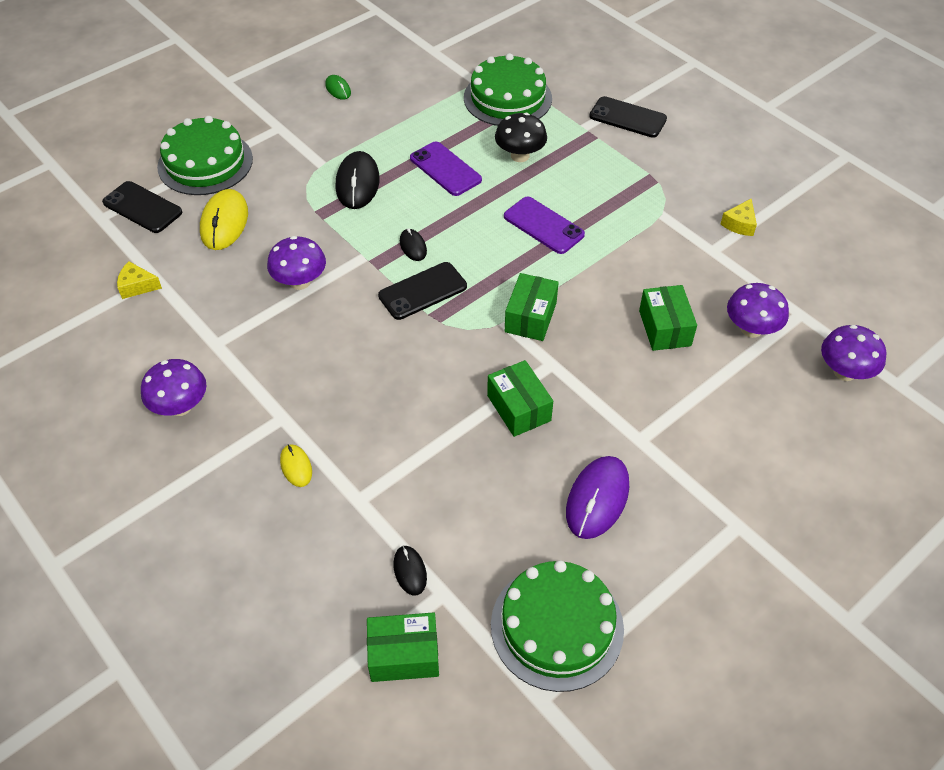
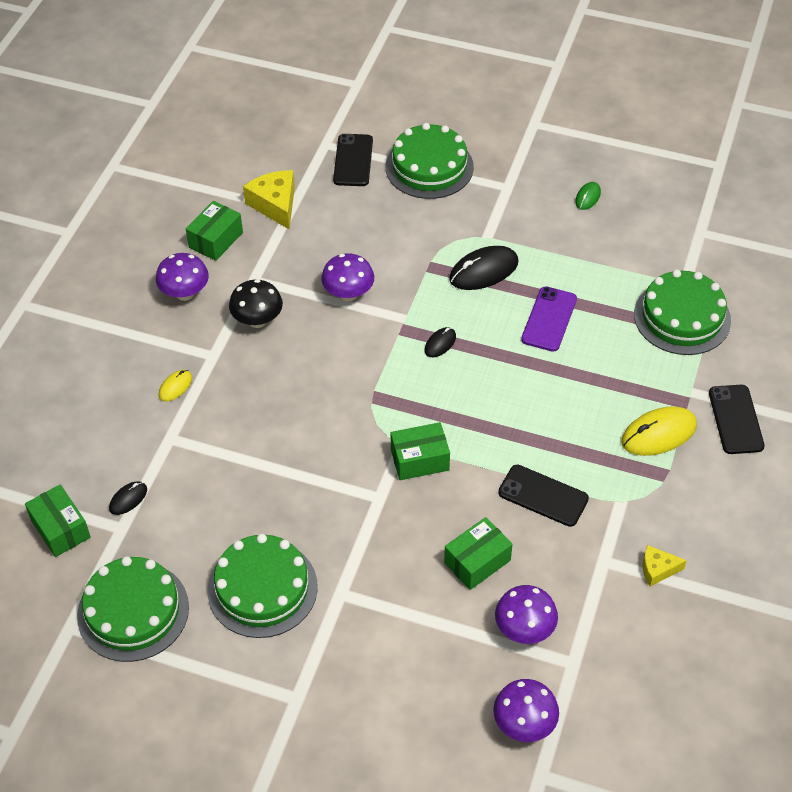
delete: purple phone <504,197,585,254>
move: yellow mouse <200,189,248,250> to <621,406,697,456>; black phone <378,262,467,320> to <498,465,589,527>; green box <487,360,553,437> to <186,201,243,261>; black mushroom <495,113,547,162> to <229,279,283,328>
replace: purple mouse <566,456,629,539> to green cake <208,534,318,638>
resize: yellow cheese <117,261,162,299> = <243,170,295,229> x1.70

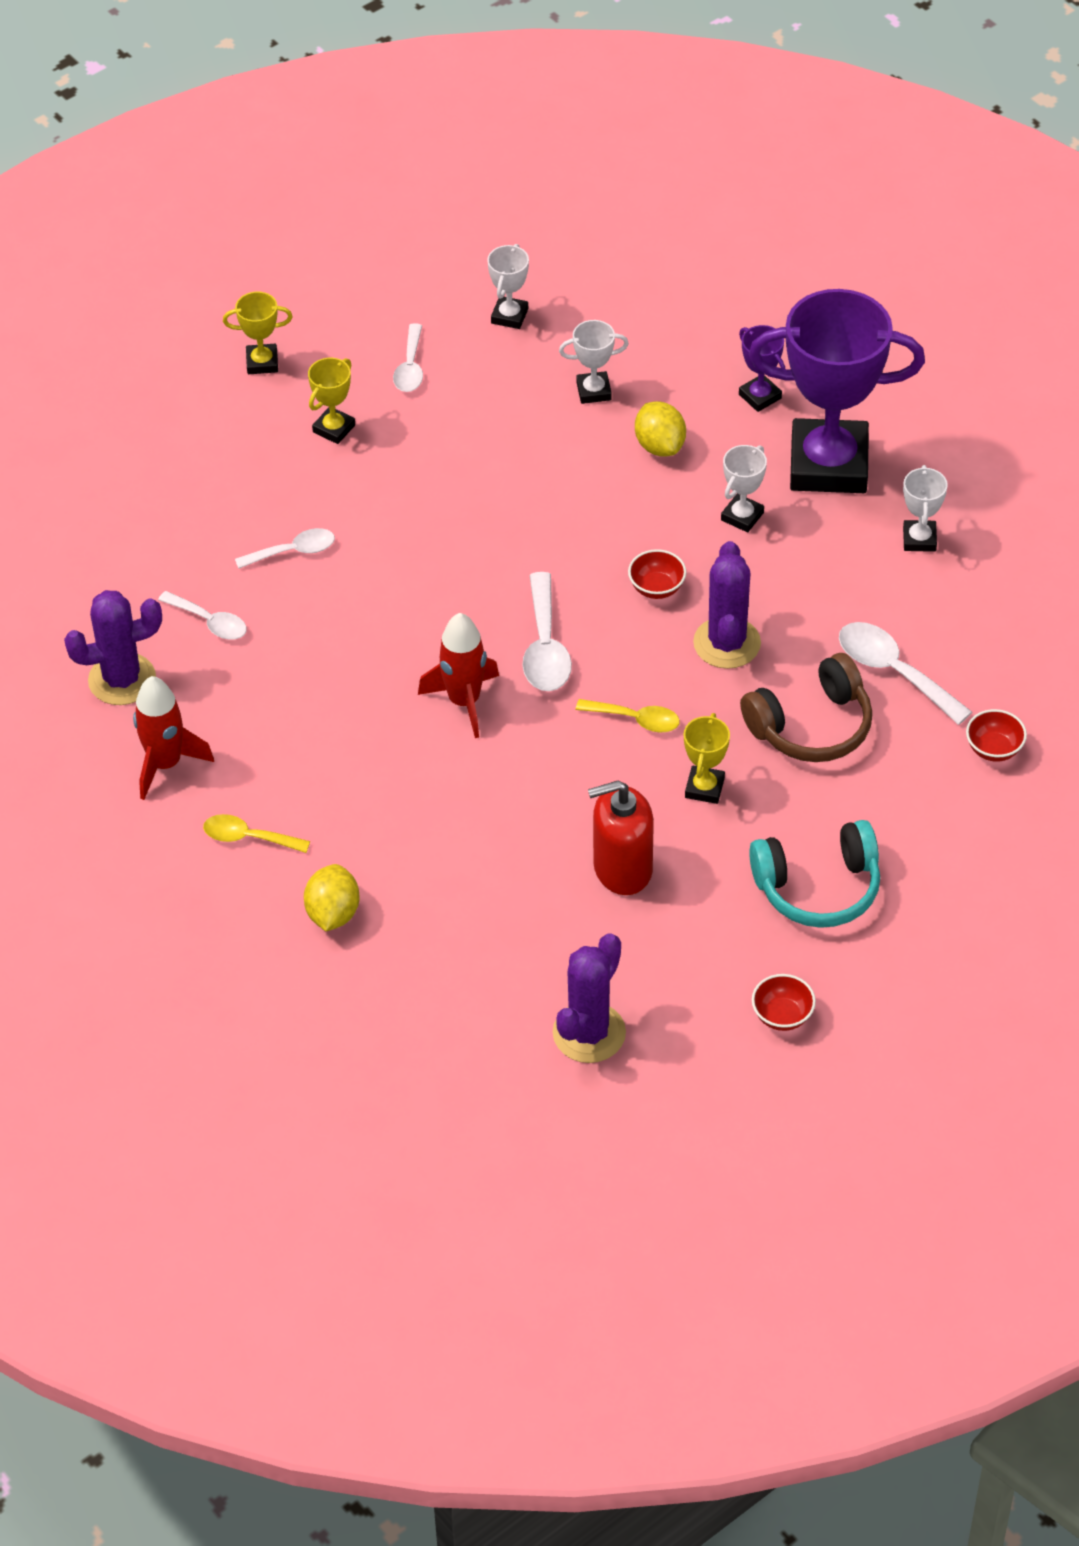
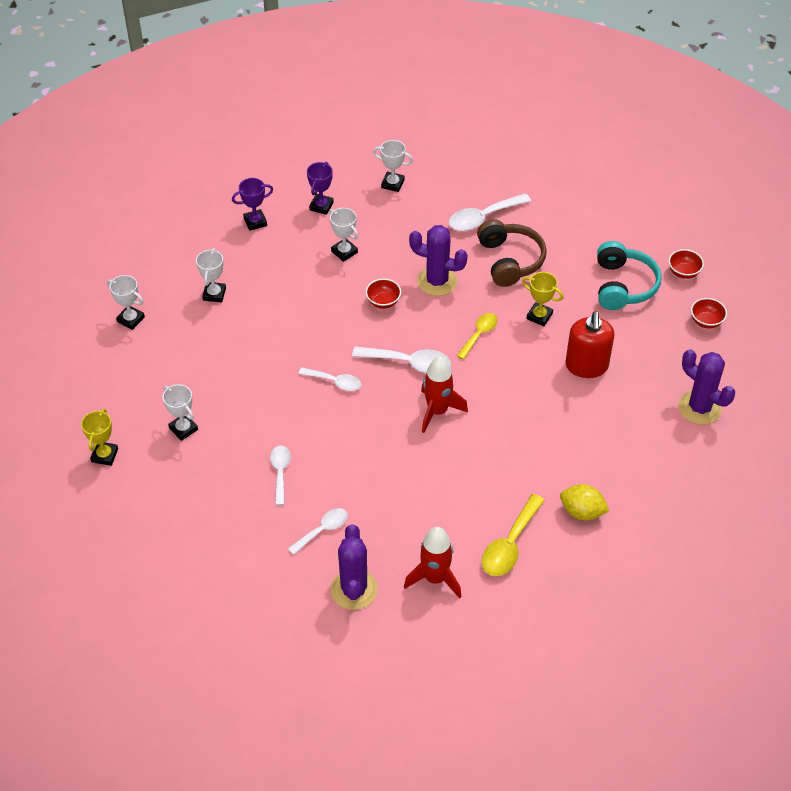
delete: yellow lemon <635,401,686,456>
move: white spoon <393,323,423,392> to <298,367,361,391>; red bowl <966,709,1027,762> to <668,249,704,279>
recolor: yellow trophy <308,358,355,444> to white trophy <163,384,198,441>
resize: yellow spoon <203,814,310,853> = <482,494,545,576> x1.53; purple trophy <749,289,925,493> = <307,162,334,215> x0.42

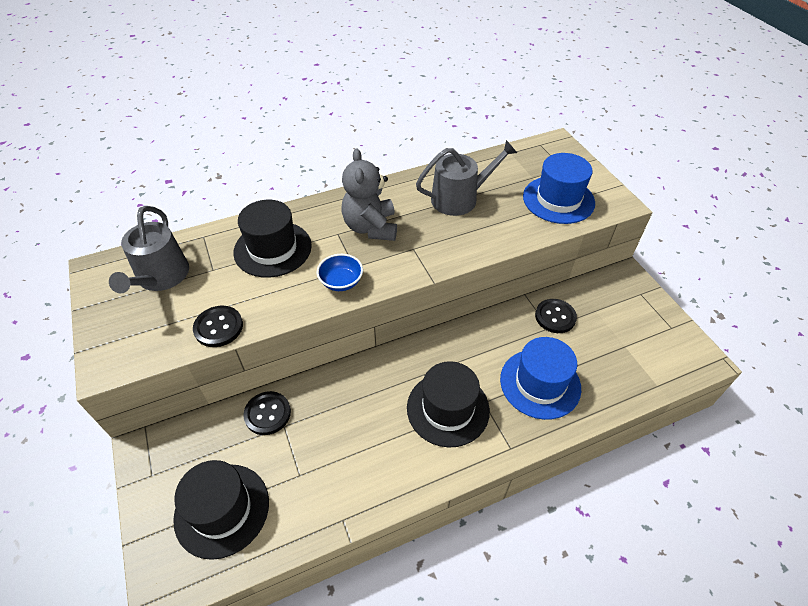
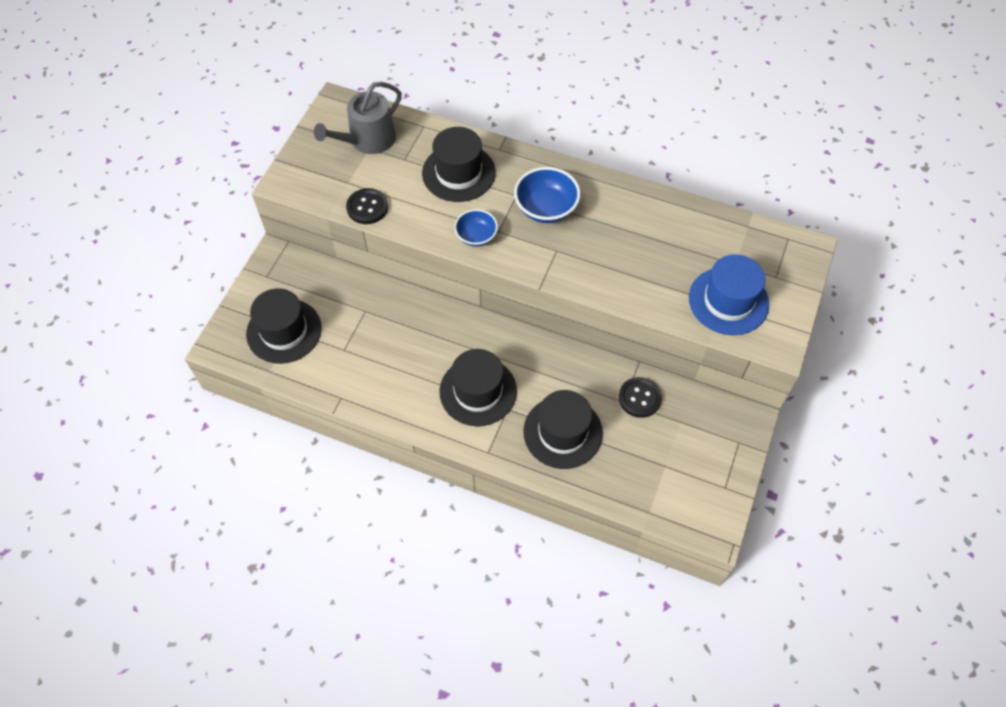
delete: black button <243,391,291,435>; grey watering can <416,140,517,216>
replace: grey teddy bear <341,149,397,241> to blue bowl <514,167,581,223>
recolor: blue hat <500,337,581,420> to black hat <523,390,603,469>

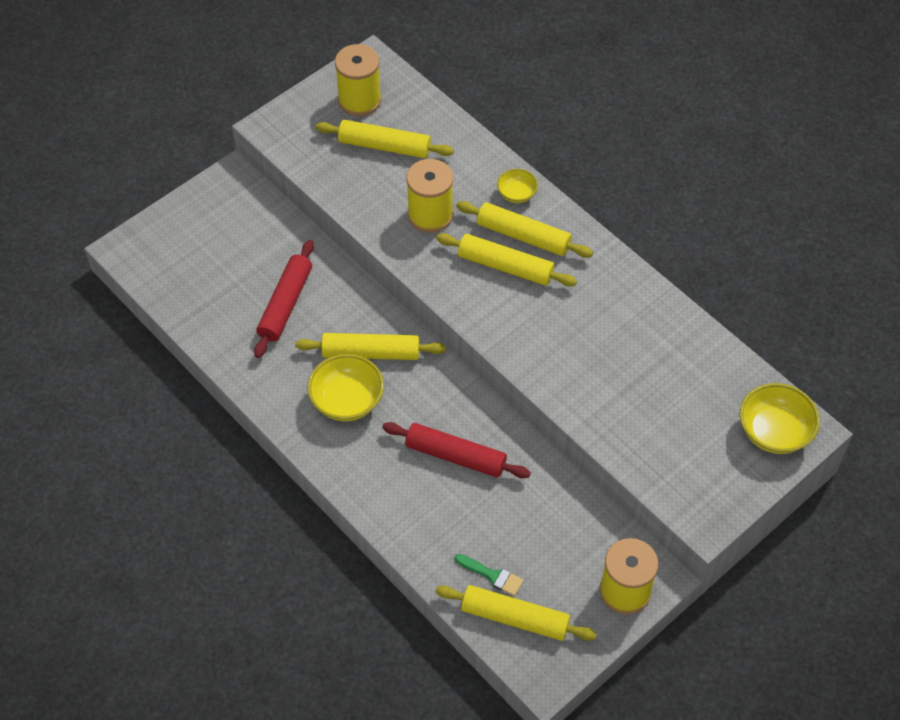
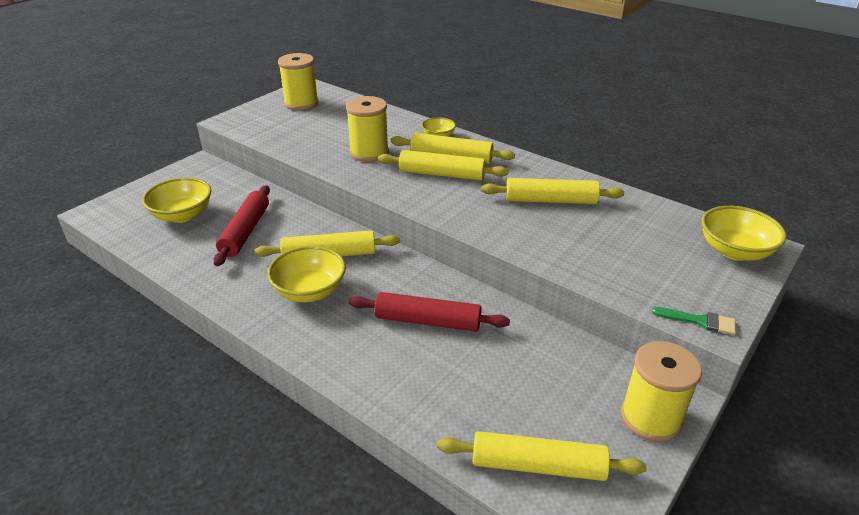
insert: yellow bowl <142,178,211,223>
move: yellow rolling pin <316,120,454,158> to <481,178,624,204>; green brush <455,554,524,596> to <652,307,736,335>

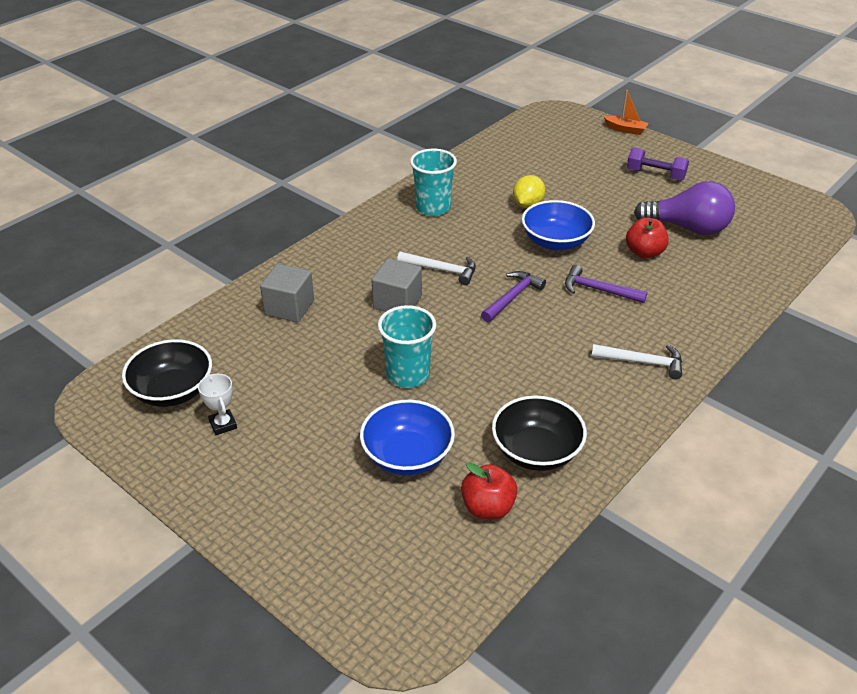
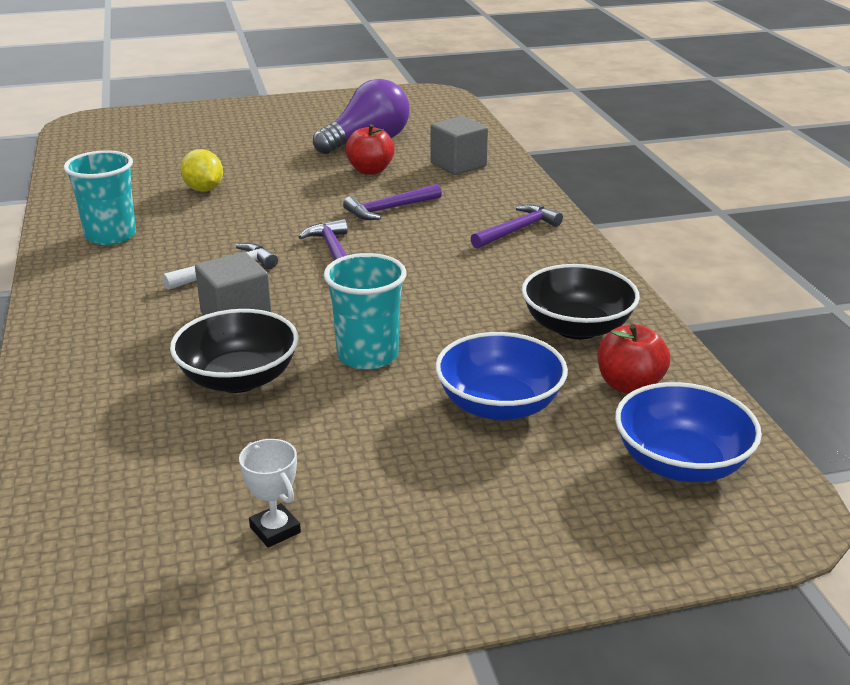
delete: orange boat <604,90,649,135>; purple dumbbell <627,148,689,181>
move: black bowl <122,339,212,407> to <170,309,299,393>; grey cube <260,264,314,322> to <430,116,488,175>; blue bowl <522,200,595,250> to <615,382,762,482>
recolor: white hammer <591,344,682,379> to purple hammer <470,204,563,249>
rotate: white trophy <198,374,237,435> = <239,439,301,548> 45 degrees clockwise

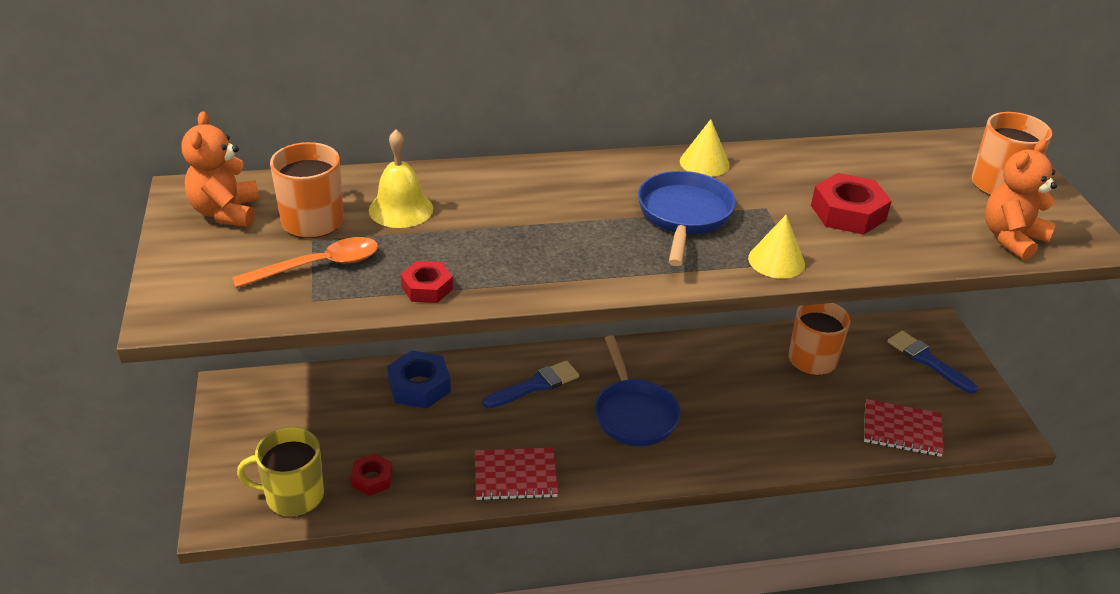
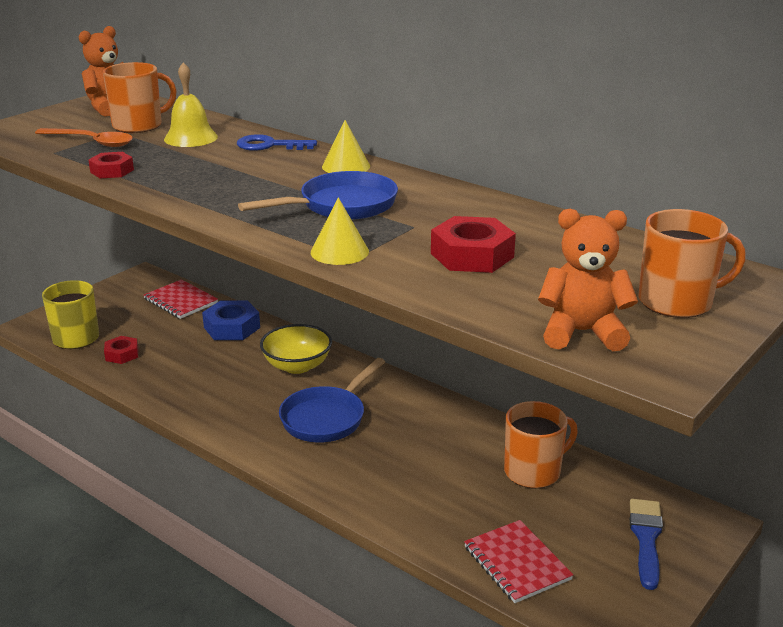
insert: blue key <237,134,317,151>
move: red notebook <475,448,558,501> to <144,279,218,319>; yellow cone <680,119,730,177> to <322,120,370,173>
replace: blue brush <483,360,579,408> to yellow bowl <260,324,332,374>

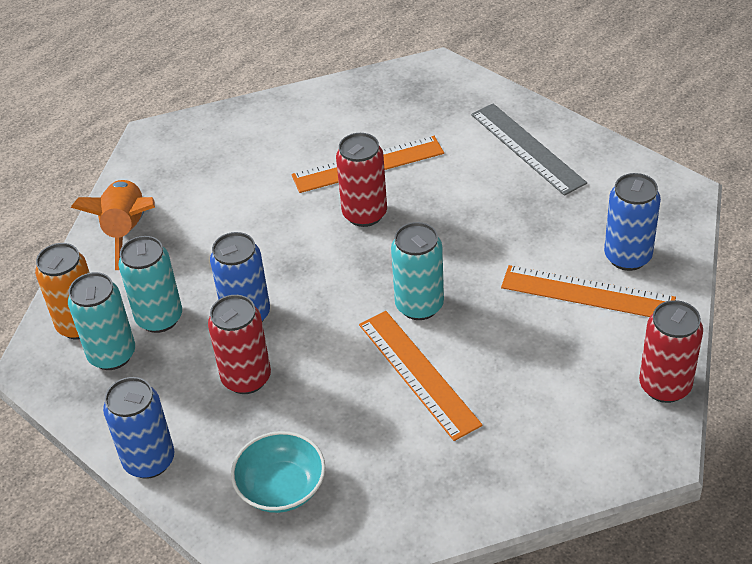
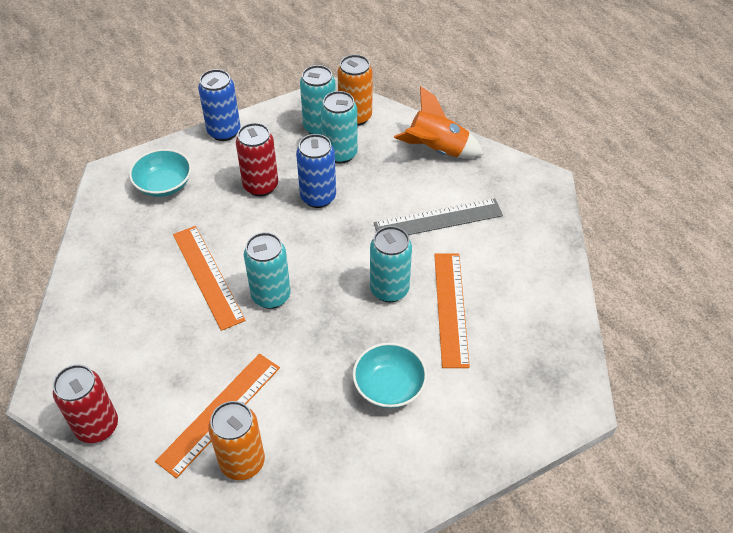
insert: turquoise bowl <353,343,427,408>
move: grey ruler <471,104,587,196> to <374,198,503,235>
recolor: red can <336,133,387,227> to turquoise can <370,226,412,302>; blue can <604,173,661,271> to orange can <208,401,265,480>
rotate: orange ruler <359,311,483,441> = <173,226,246,331> 75 degrees clockwise

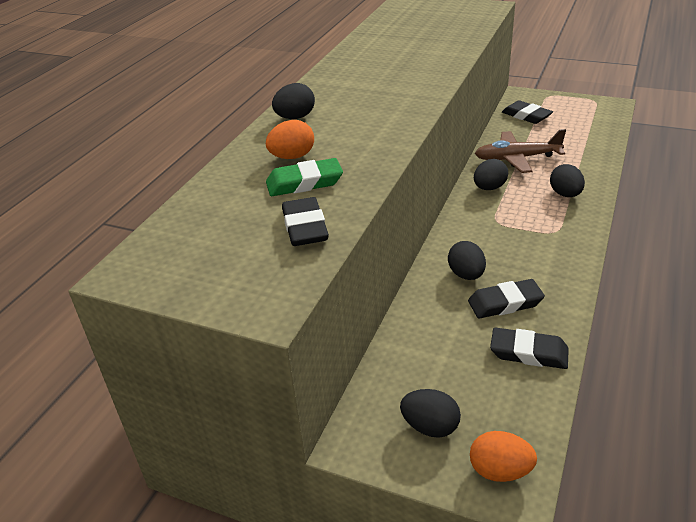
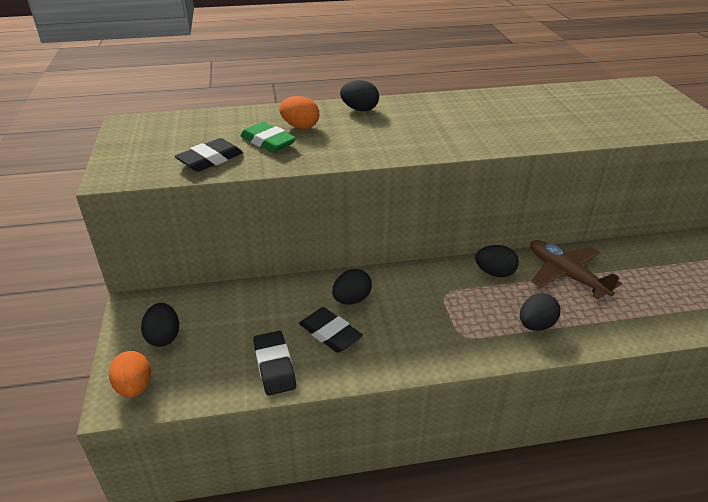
delete: black eraser <502,100,553,124>

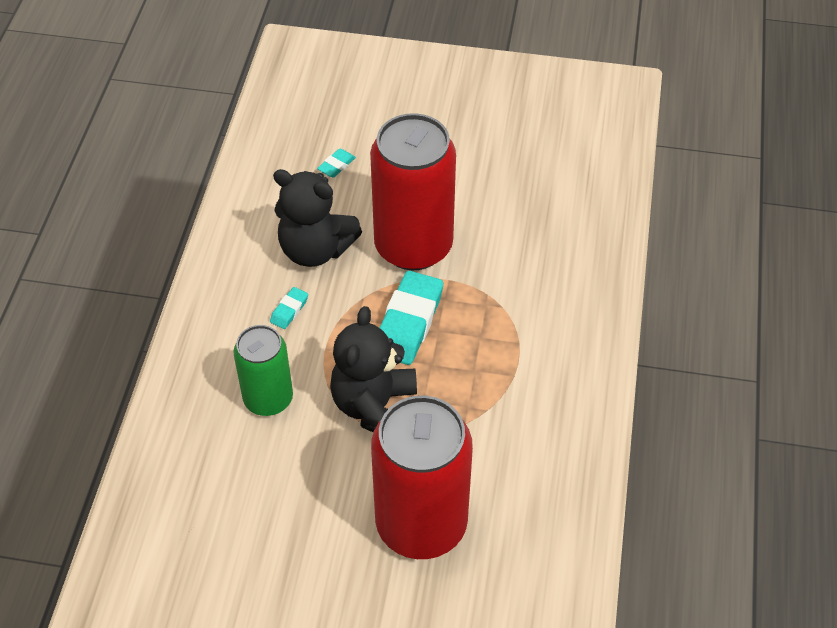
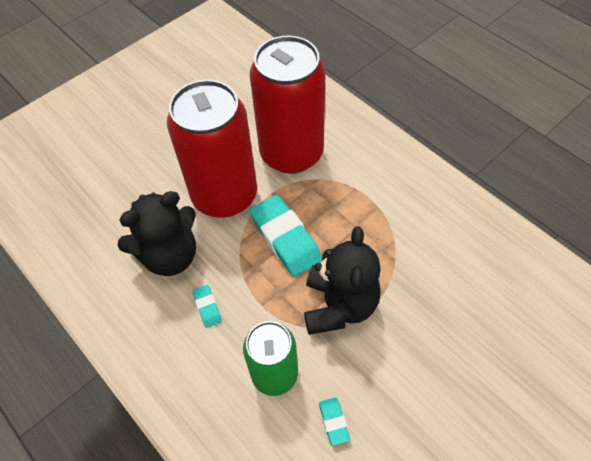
move: turquoise eraser <317,149,356,178> to <319,398,350,446>; red can <371,396,473,559> to <250,36,326,174>
rotate: black teddy bear <330,306,417,432> = <304,226,381,335> 135 degrees counterclockwise

